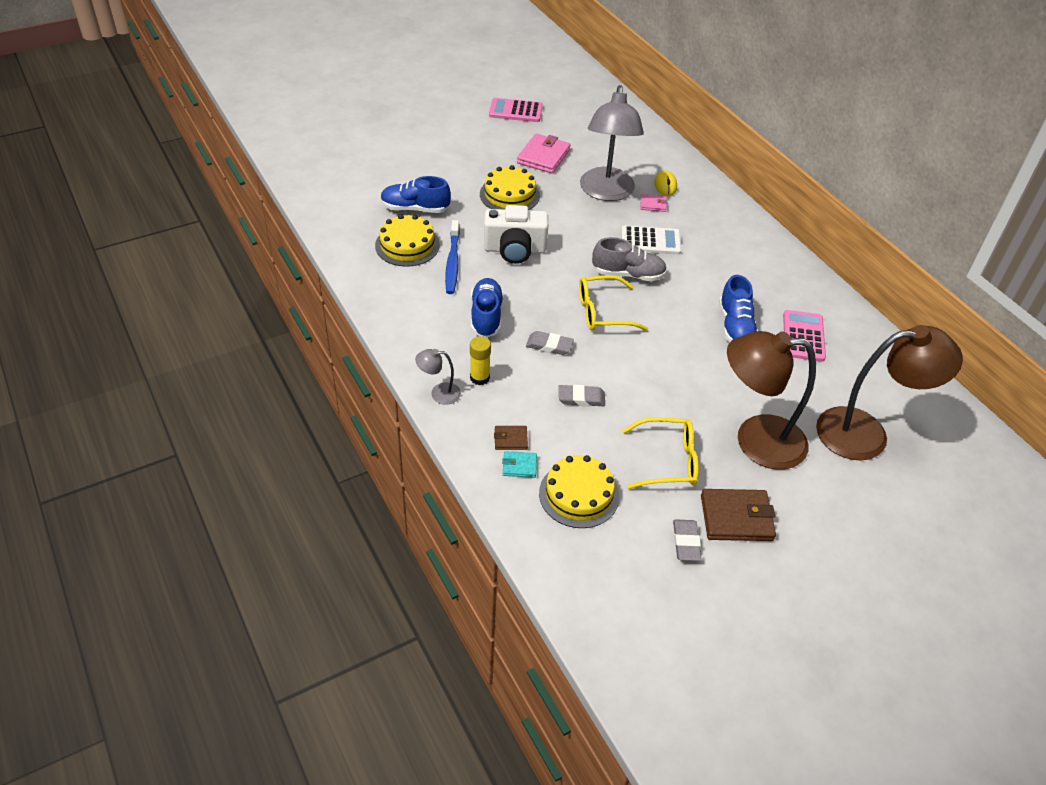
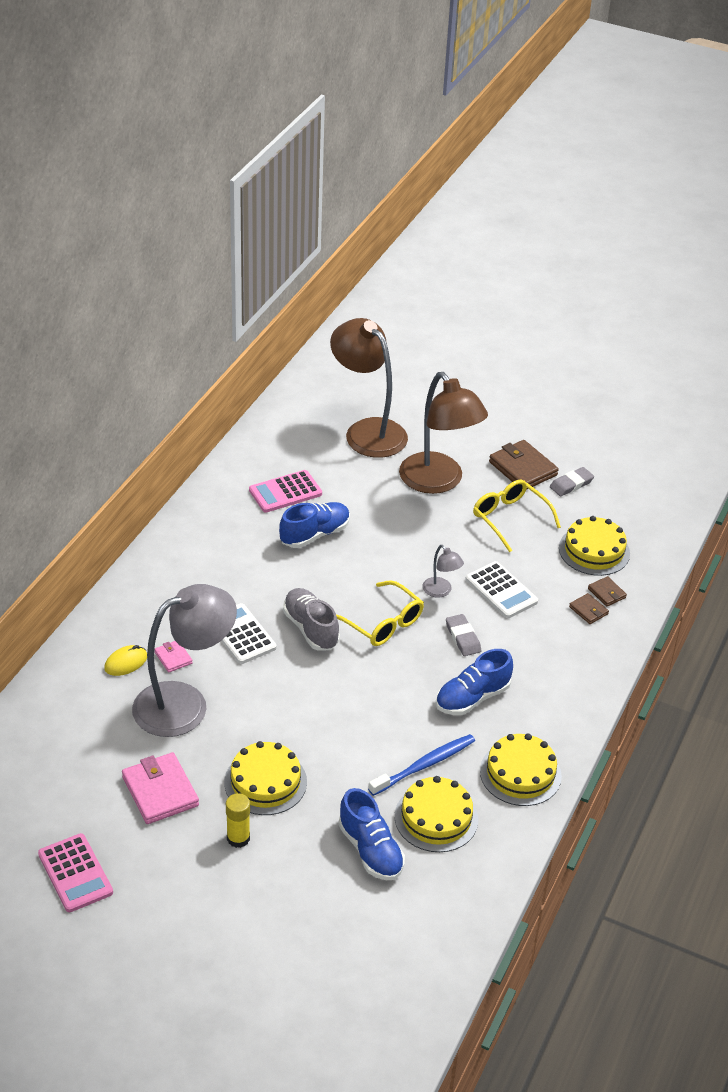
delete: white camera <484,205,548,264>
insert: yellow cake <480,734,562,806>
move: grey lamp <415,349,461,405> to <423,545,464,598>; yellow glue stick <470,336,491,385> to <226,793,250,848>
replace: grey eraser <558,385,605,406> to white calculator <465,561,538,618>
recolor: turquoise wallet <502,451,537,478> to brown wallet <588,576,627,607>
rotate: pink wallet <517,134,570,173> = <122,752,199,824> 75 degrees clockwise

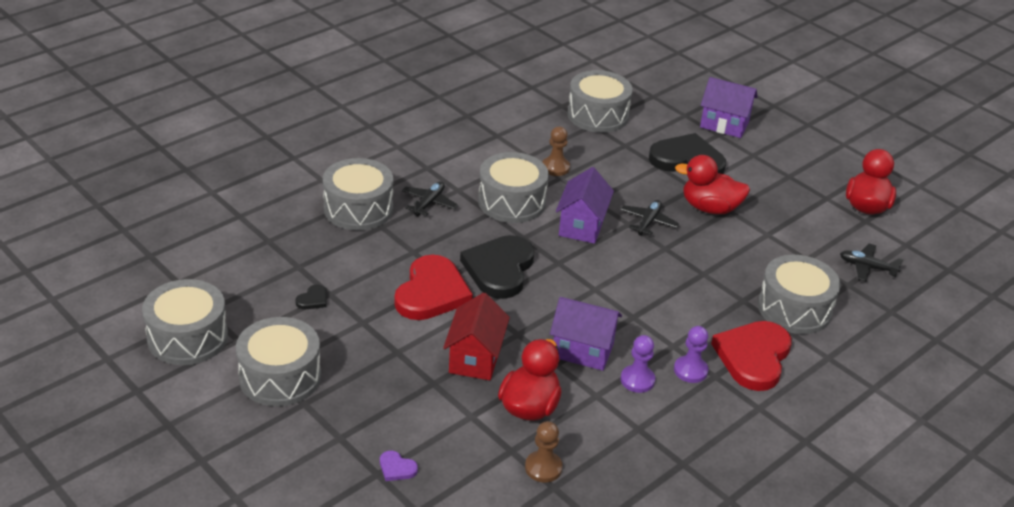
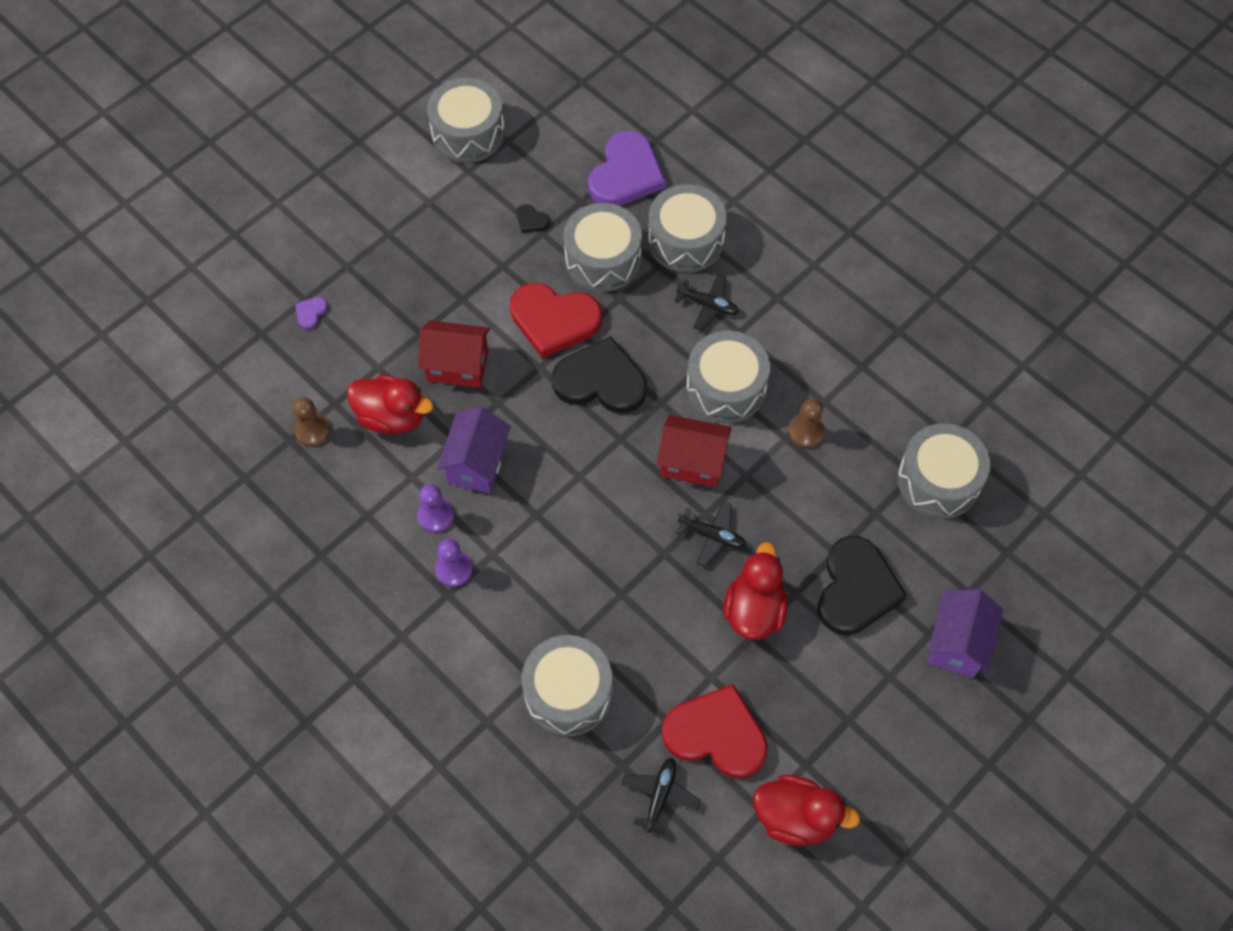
insert: purple heart <588,130,666,206>
move: grey drum <236,317,321,406> to <563,203,642,292>; red heart <711,321,792,391> to <662,684,768,779>
recolor: purple house <556,167,614,244> to red house <657,415,731,487>

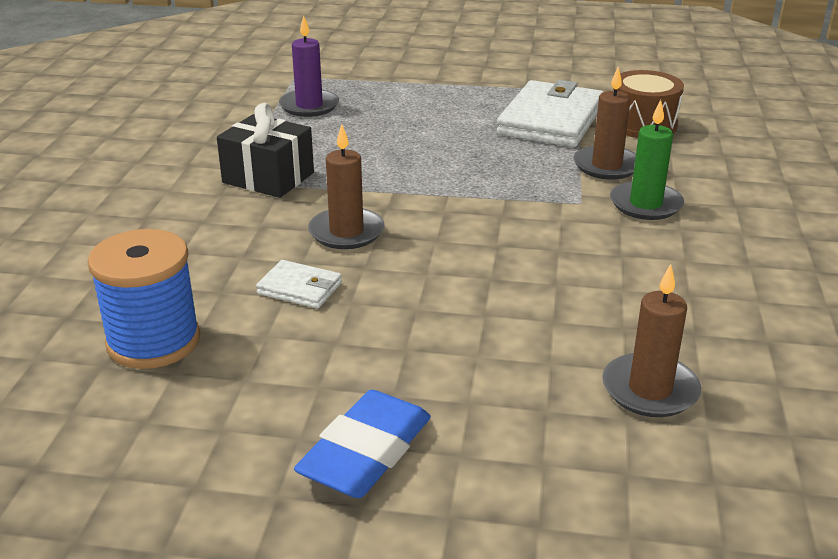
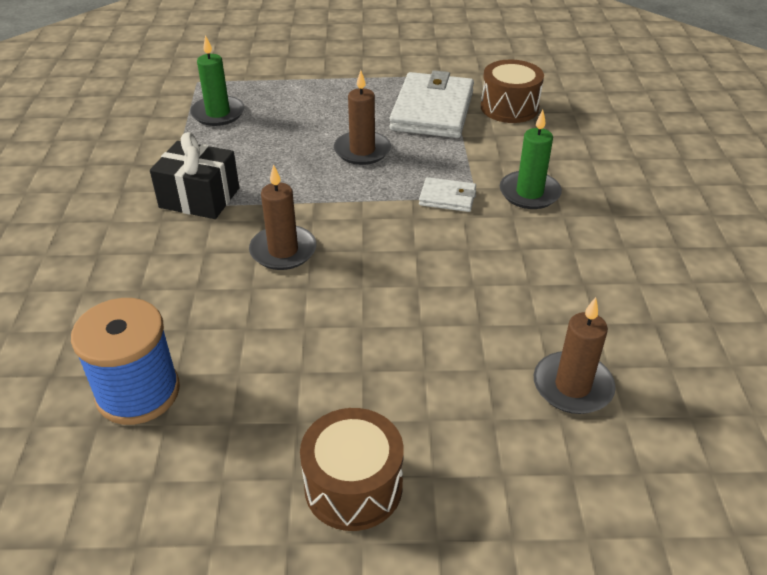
move: white wallet <256,260,342,309> to <419,177,476,212>; brown candle <573,67,636,180> to <334,70,391,165>
replace: blue eraser <294,390,431,498> to brown drum <300,408,404,531>
recolor: purple candle <279,16,339,117> to green candle <190,35,245,126>

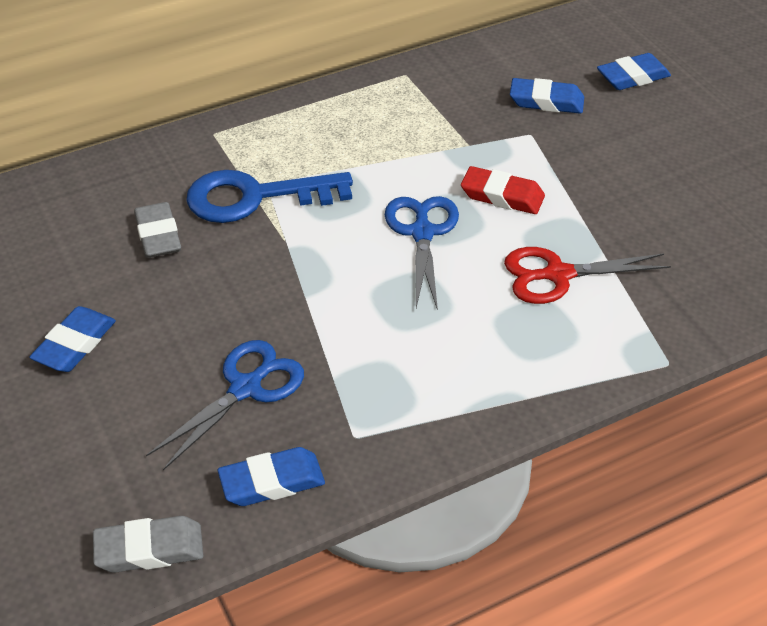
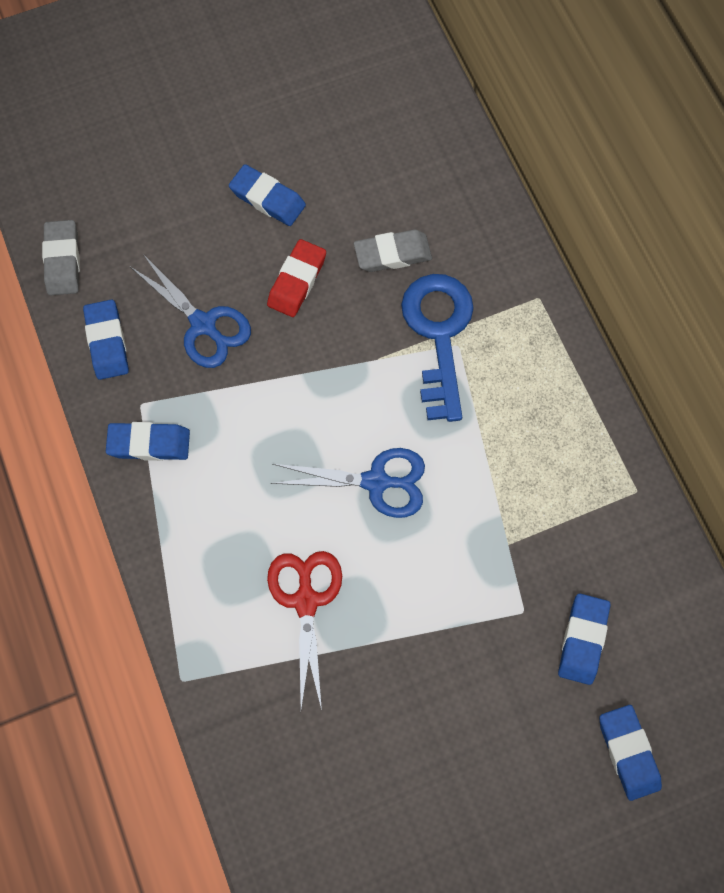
insert: blue eraser <106,422,190,461>
move: red eraser <461,166,545,214> to <267,239,326,317>

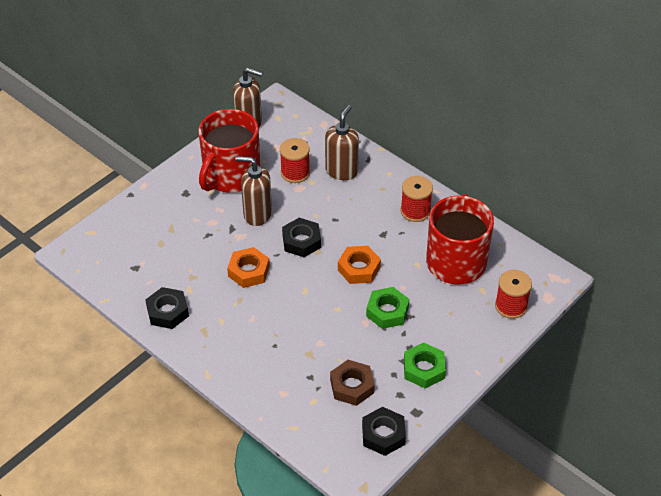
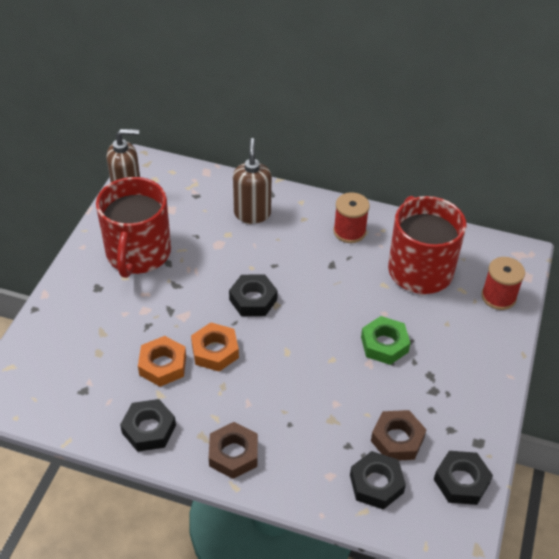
delete: brown soap dispenser <235,156,272,226>; red spool <280,138,310,183>; green nut <404,342,446,389>
insert: brown nut <209,422,258,479>; black nut <350,451,406,510>
move: orange nut <338,246,381,284> to <138,336,186,387>

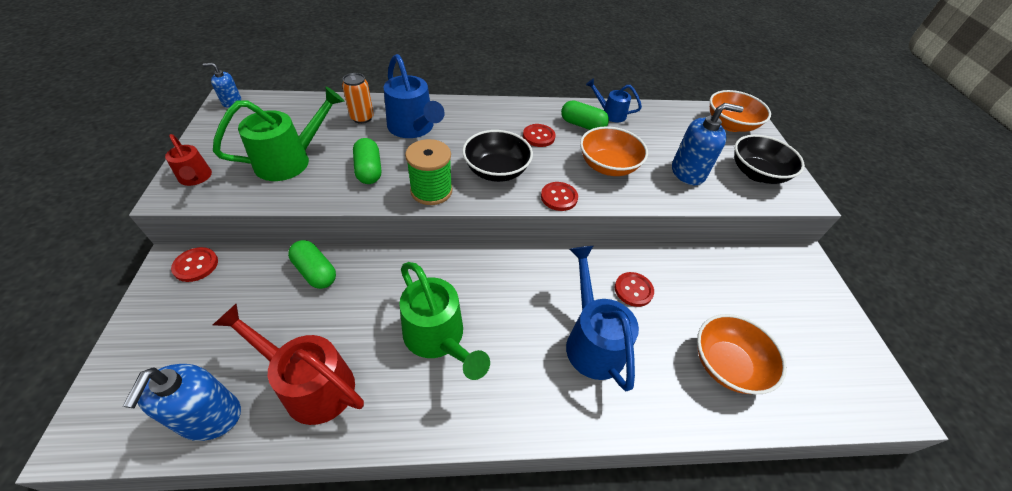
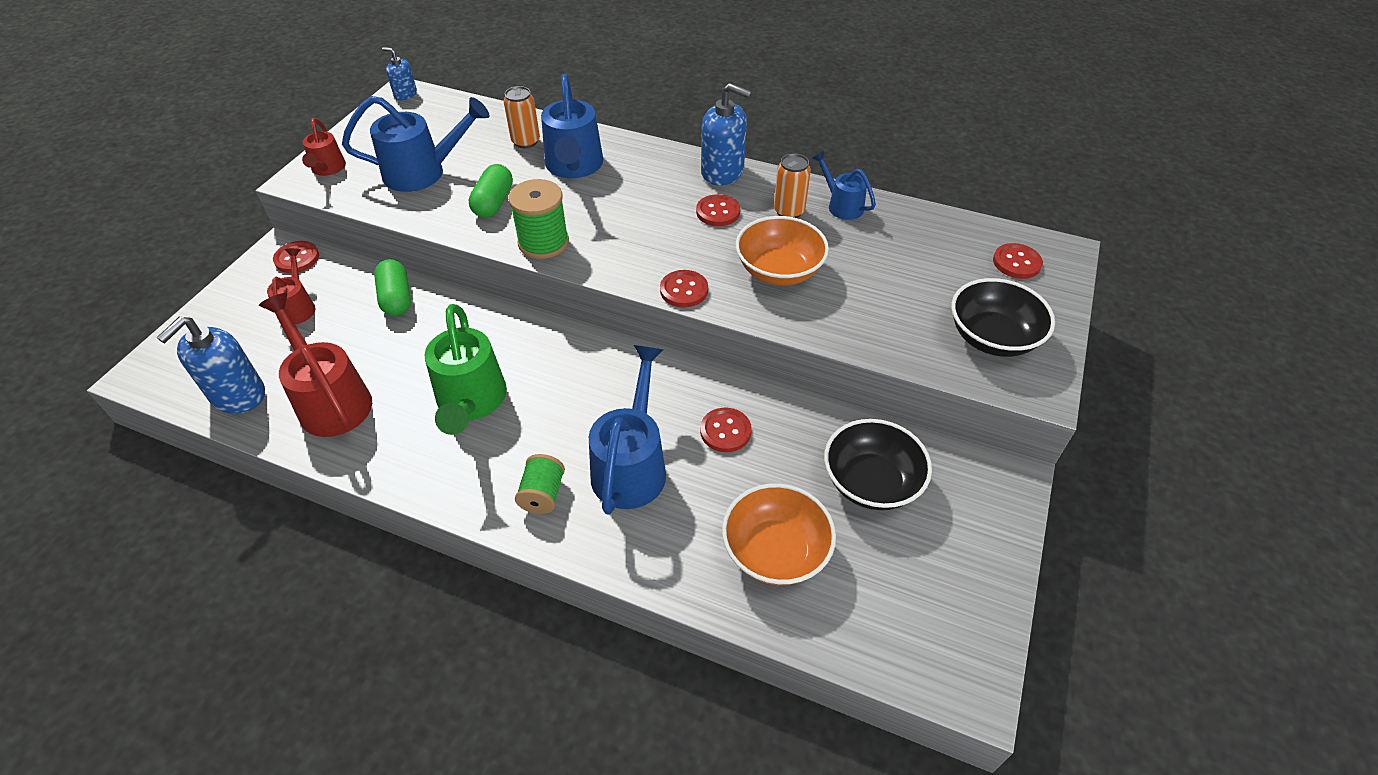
insert: red watering can <267,248,315,324>; green spool <515,454,565,514>
move: black bowl <462,130,533,182> to <824,419,932,510>; blue soap dispenser <672,103,744,185> to <701,83,752,185>
replace: green capsule <561,100,609,130> to orange can <774,154,811,218>; orange bowl <710,90,771,132> to red button <993,243,1043,279>
recolor: green watering can <213,87,344,181> to blue watering can <342,96,490,192>

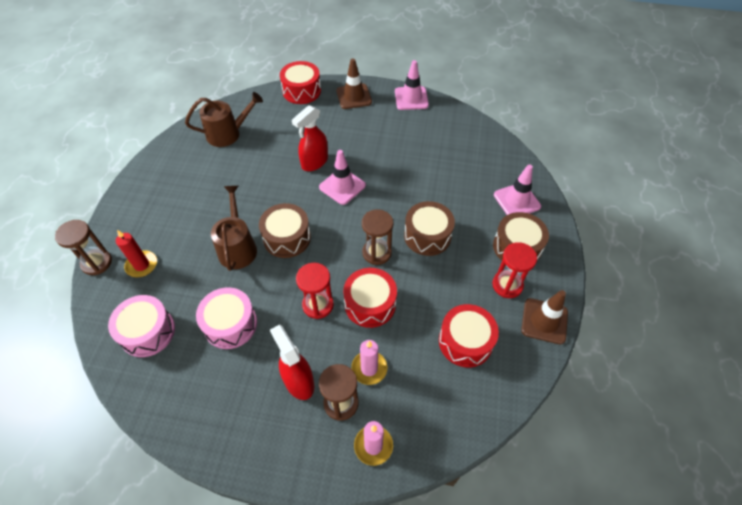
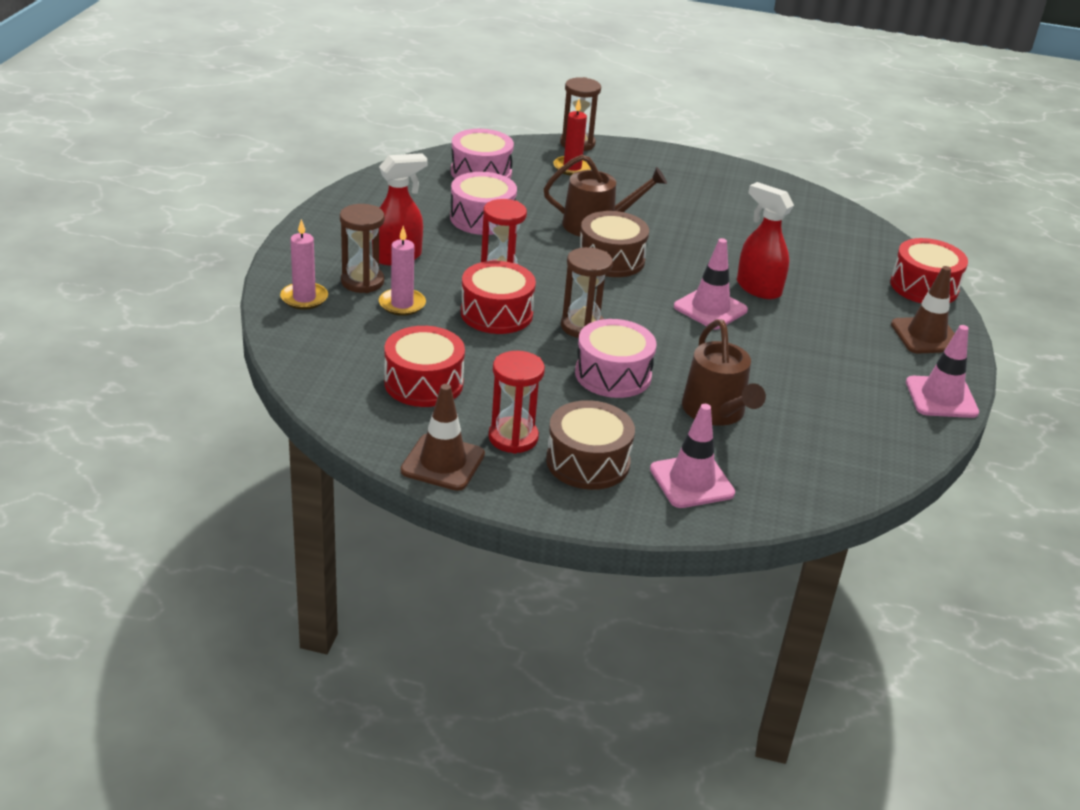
move: brown watering can <185,92,263,147> to <682,319,766,426>
recolor: brown drum <404,201,455,256> to pink drum <575,319,656,398>

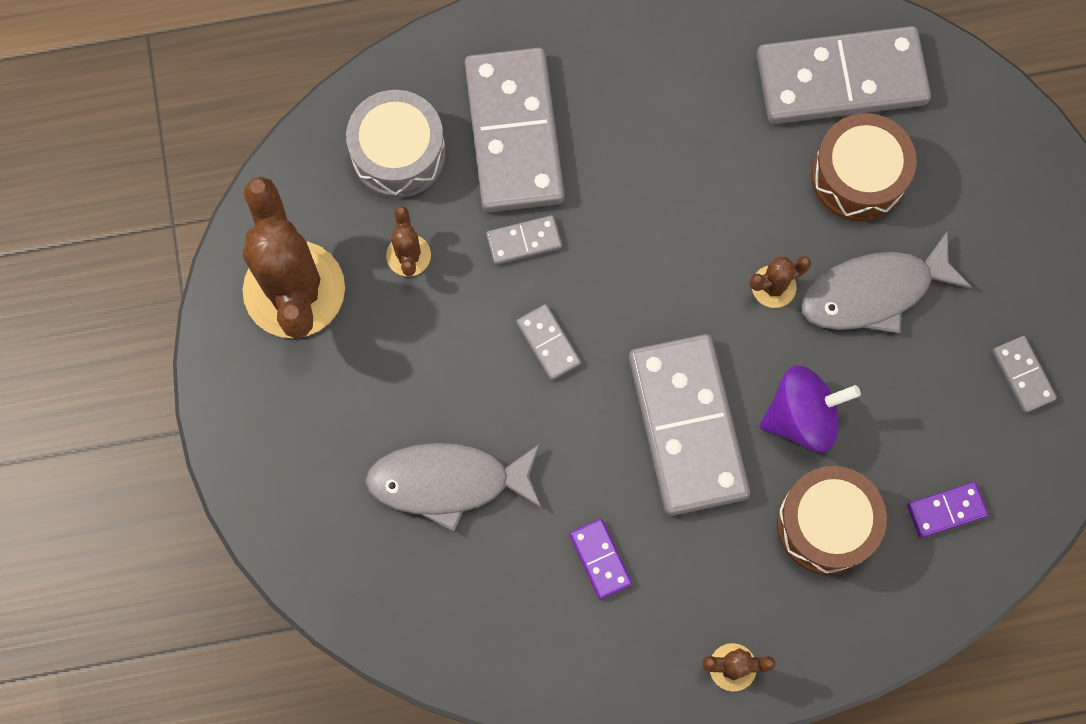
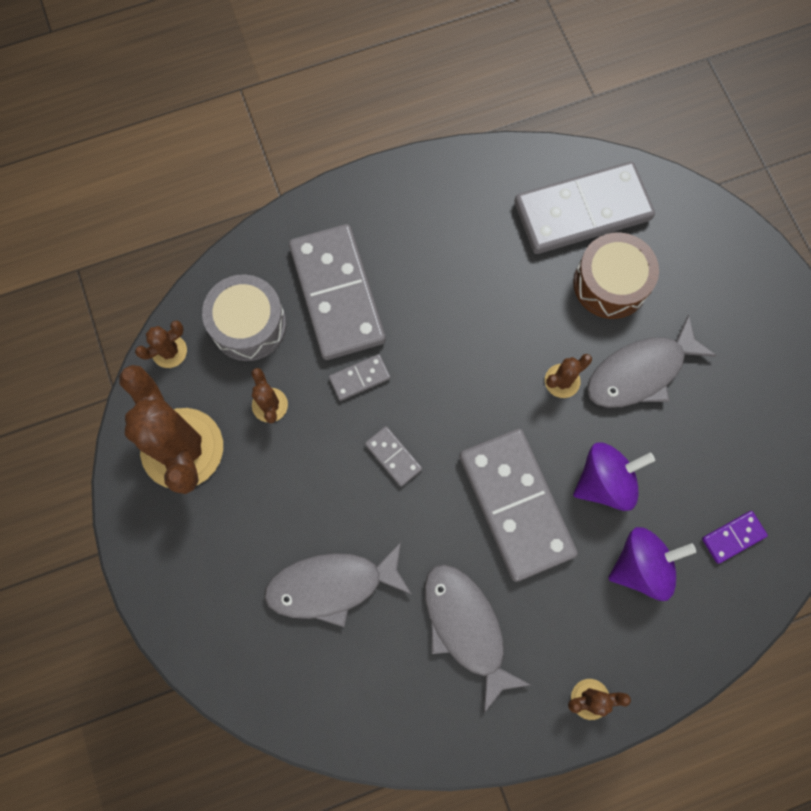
delete: grey domino <993,336,1057,413>
insert: brown cactus <135,320,187,368>
replace: purple domino <569,519,632,600> to grey fish <425,564,531,713>; brown drum <777,466,887,575> to purple spinning top <608,527,696,601>

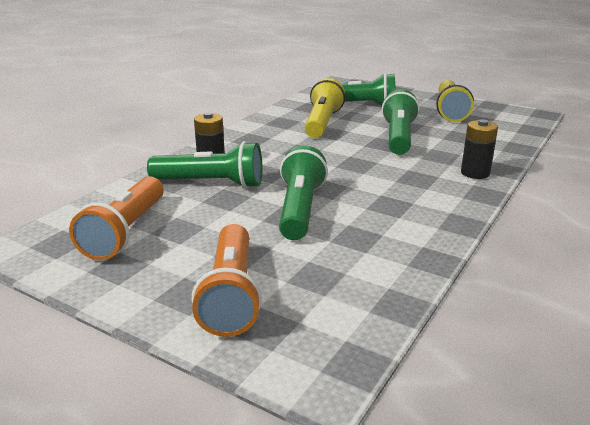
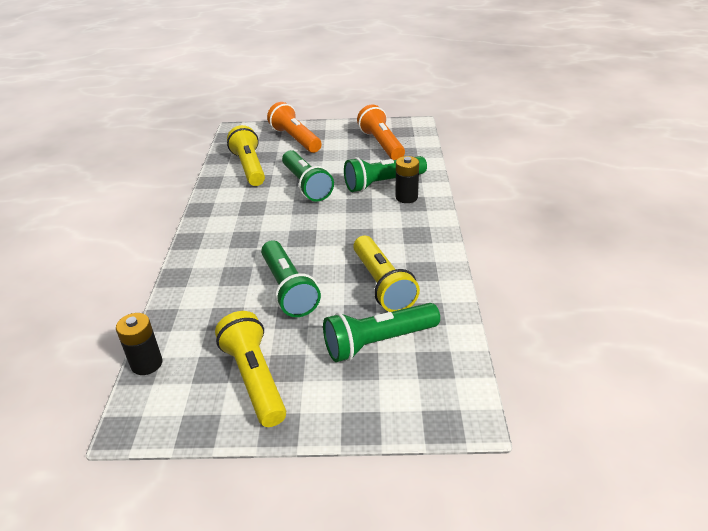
insert: yellow flashlight <227,125,265,186>
move: black battery <461,119,498,179> to <116,313,163,375>

